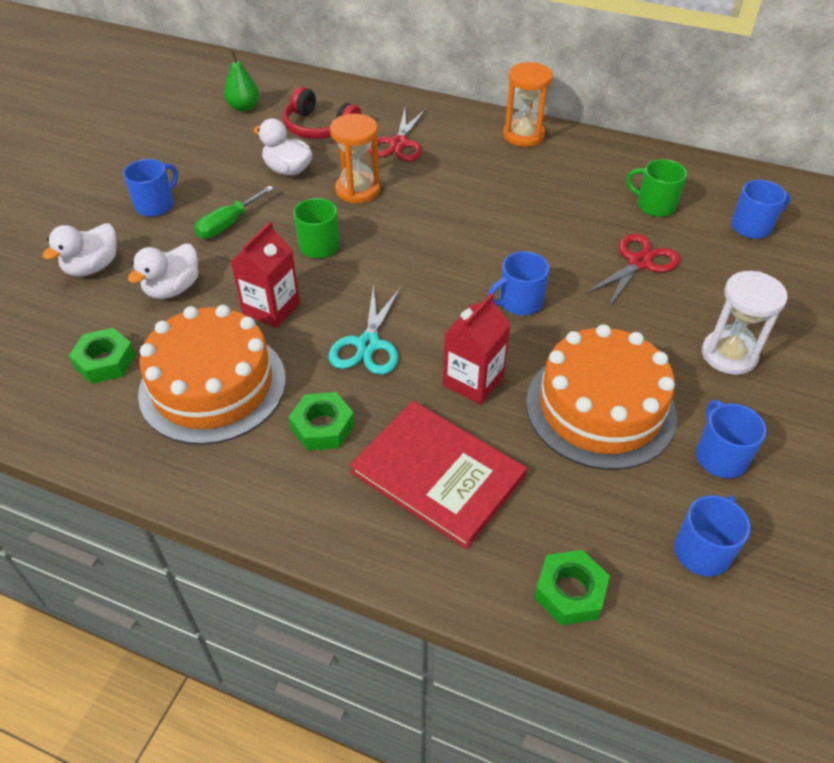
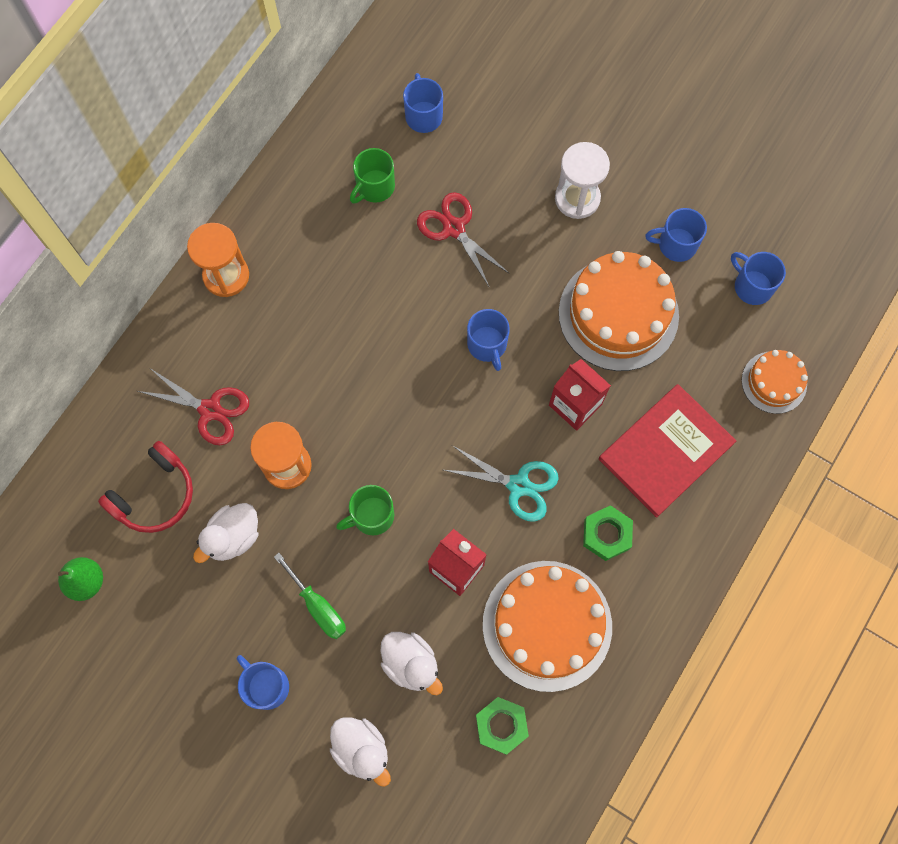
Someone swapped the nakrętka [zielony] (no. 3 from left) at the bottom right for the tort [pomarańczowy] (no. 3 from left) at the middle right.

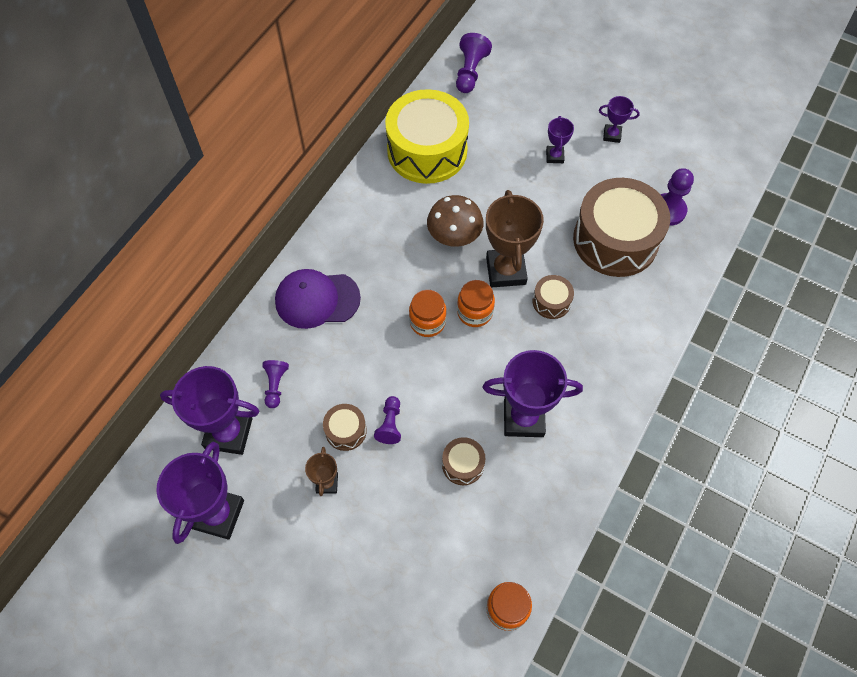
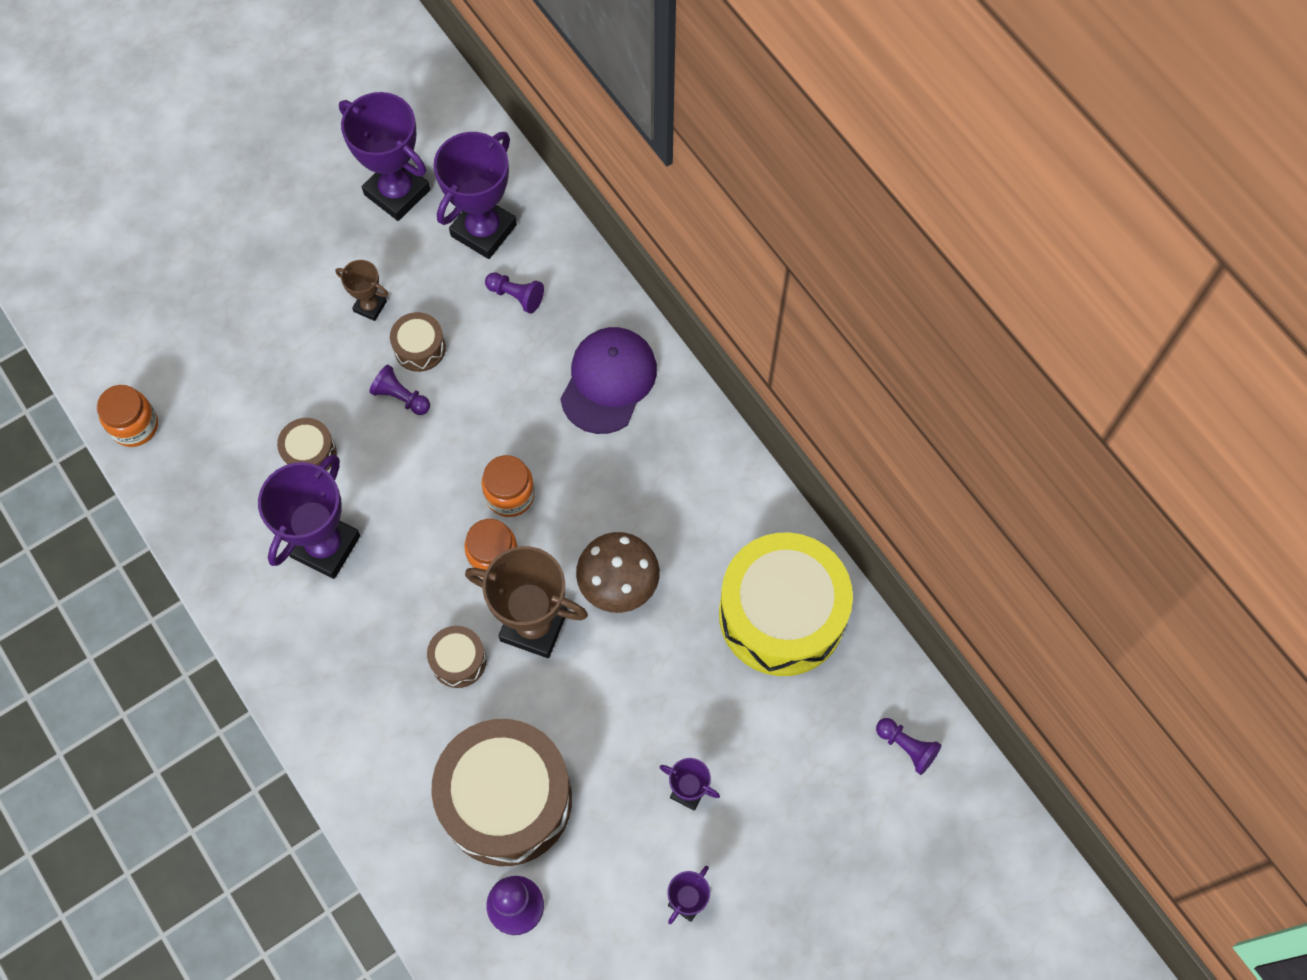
Someone scaled the pionek [fioletowy] (no. 3 from left in the first image) at the top centre by 0.66.

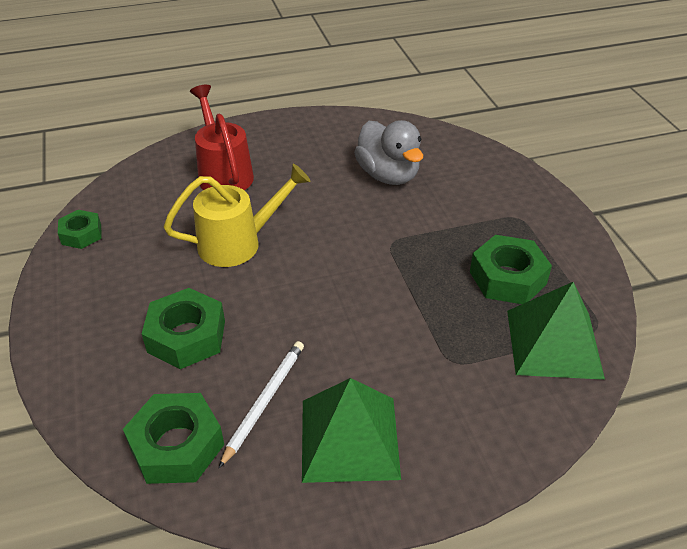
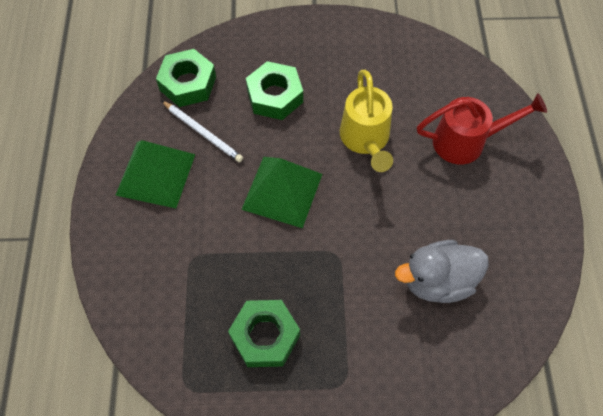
Someone took away the nakrętka [zielony] (no. 1 from left) at the middle left. Someone carried the piramida [zielony] (no. 2 from left) from the middle right to the centre.

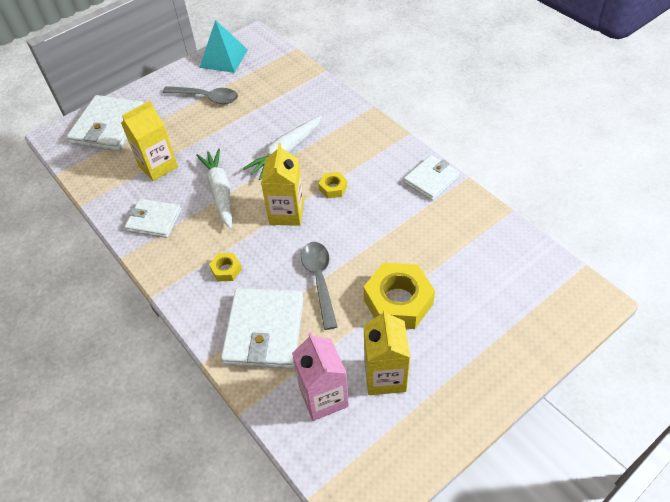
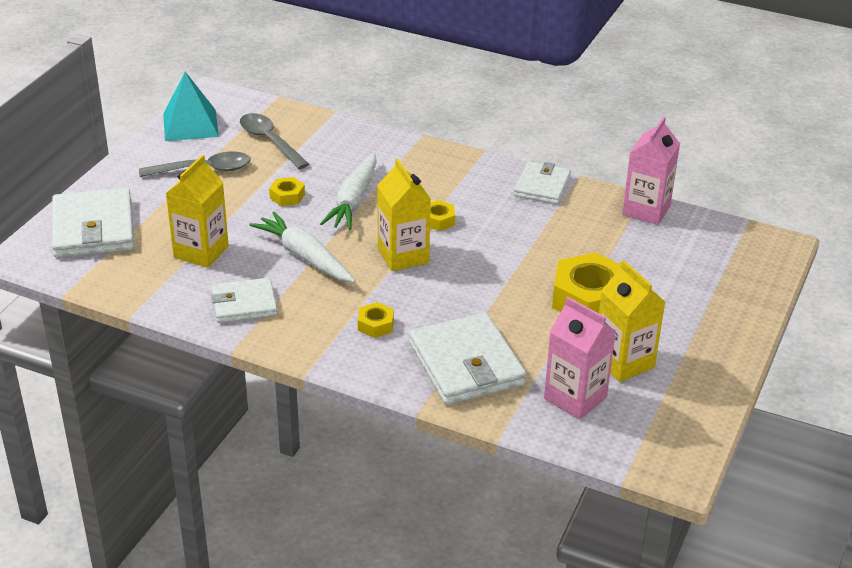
Someone carried the łyżka [szary] (no. 2 from left) from the centre to the top left. Someone put down the nakrętka [żółty] (no. 1 from left) at the centre. Someone put down the karton mleka [różowy] (no. 2 from left) at the top right.

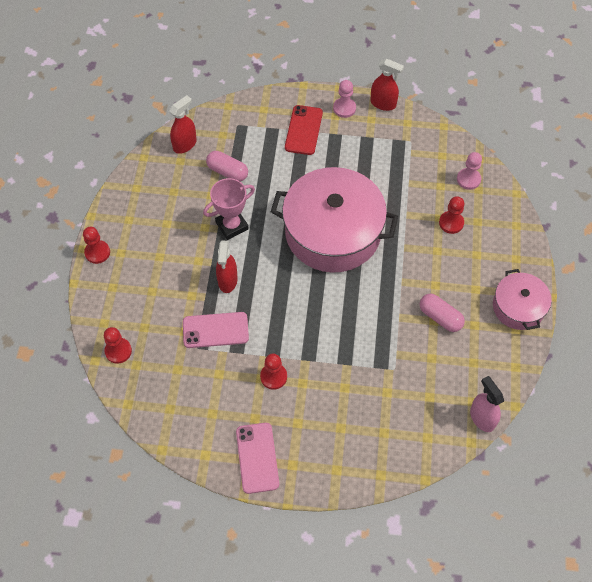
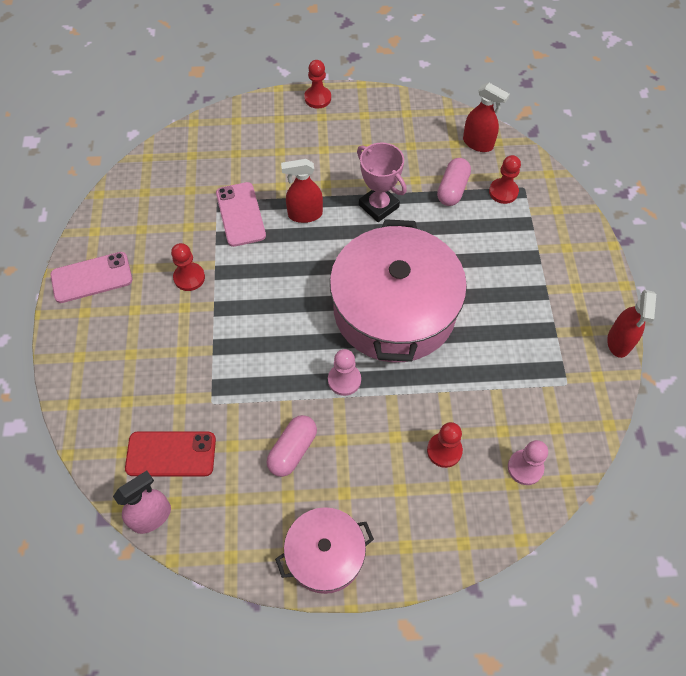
Someone carried the pionek [czerwony] (no. 2 from left in the first image) from the middle left to the top right. Someone carried the telefon [czerwony] from the top centre to the bottom left. Someone carried the pionek [różowy] (no. 1 from left) from the top centre to the centre.

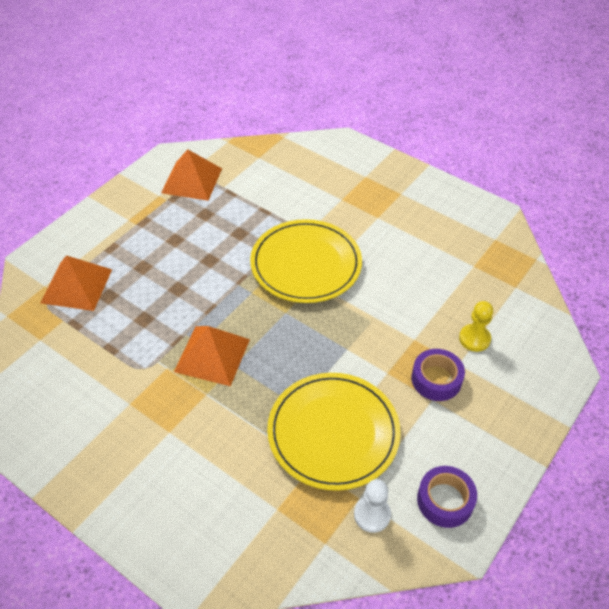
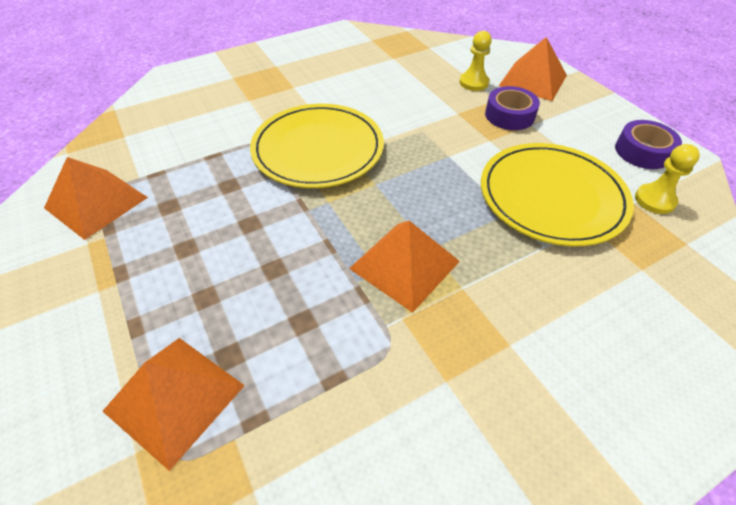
Someone repainted the pionek [biały] at the bottom centre, which became the pionek [żółty] (no. 2 from left) at the middle right. Someone put down the piramida [pomarańczowy] (no. 4 from left) at the top right.

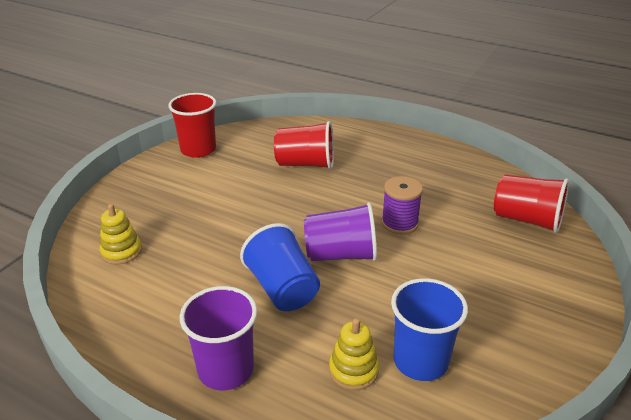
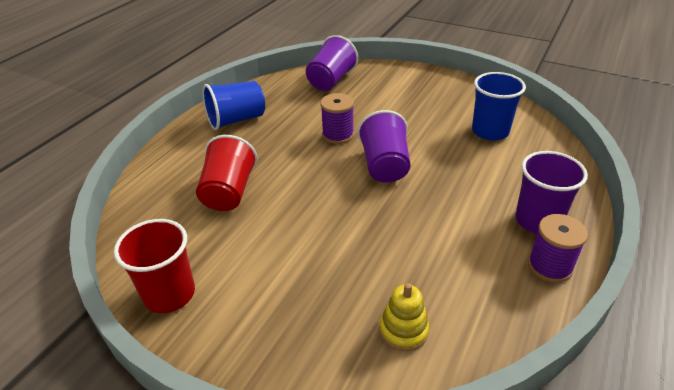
Someone carried the szklanka [niebieski] (no. 1 from left) from the centre to the top centre. Someone took away the zabawka nakładanka [żółty] (no. 2 from left) at the bottom centre. Someone repainted the szklanka [czerwony] (no. 3 from left) at the middle right, which became the szklanka [fioletowy] (no. 1 from left) at the top centre. Someone put down the szpulka [fioletowy] (no. 2 from left) at the middle right.

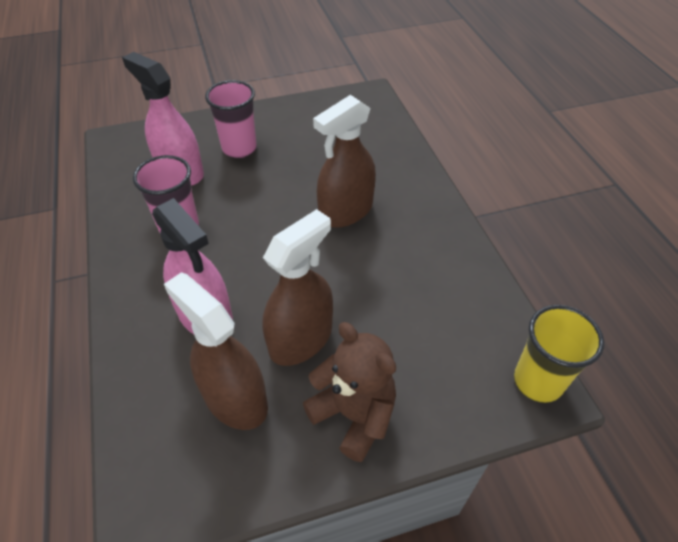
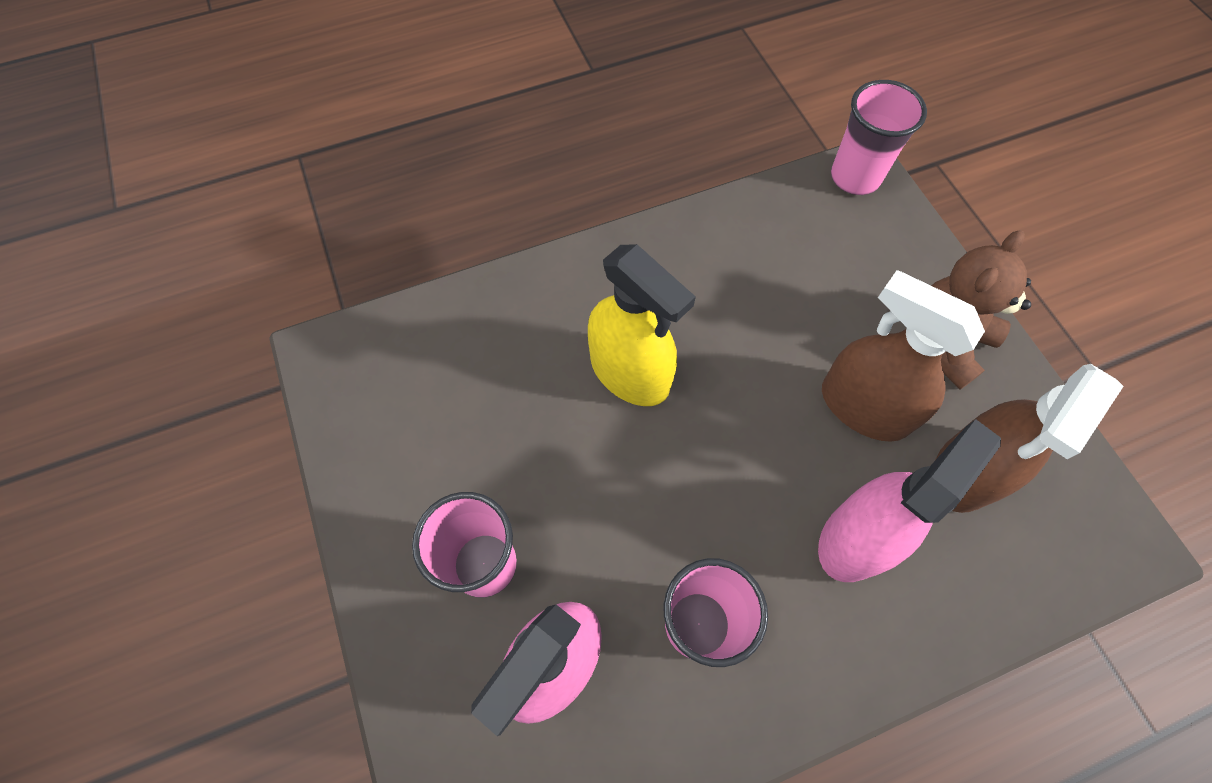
Someone repainted the spryskiwacz [brązowy] (no. 3 from left) at the top centre, which became the spryskiwacz [żółty] at the centre. Someone repainted the szklanka [żółty] at the middle right, which became the szklanka [różowy] (no. 3 from left) at the top right.

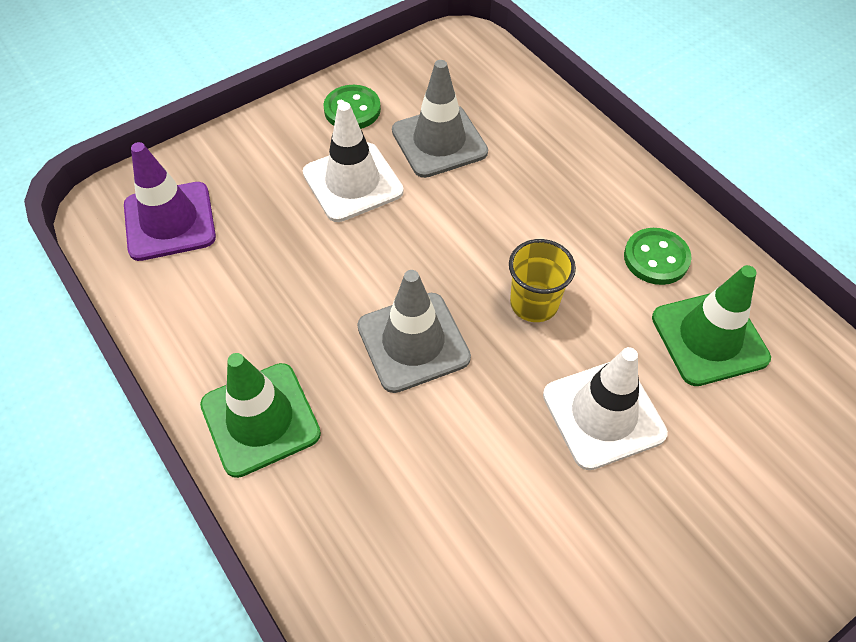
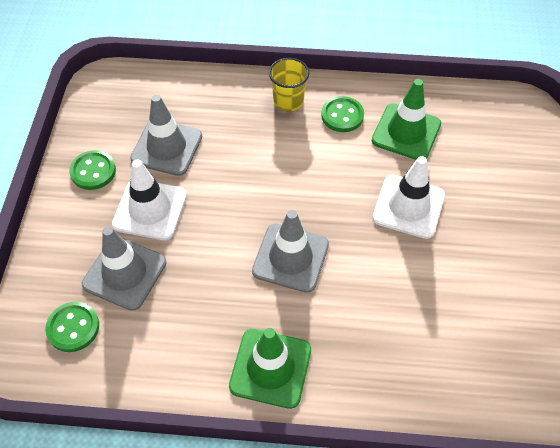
Someone swapped the pachołek [fioletowy] at the top left for the guzik [zielony] (no. 1 from left) at the bottom left. Someone carried the szklanka [żółty] from the centre to the top centre. Someone put down the pachołek [szary] (no. 1 from left) at the middle left.

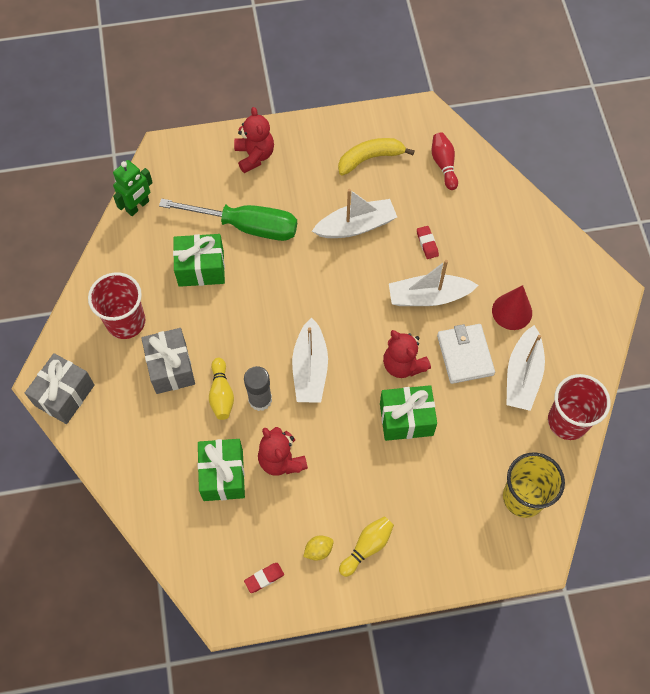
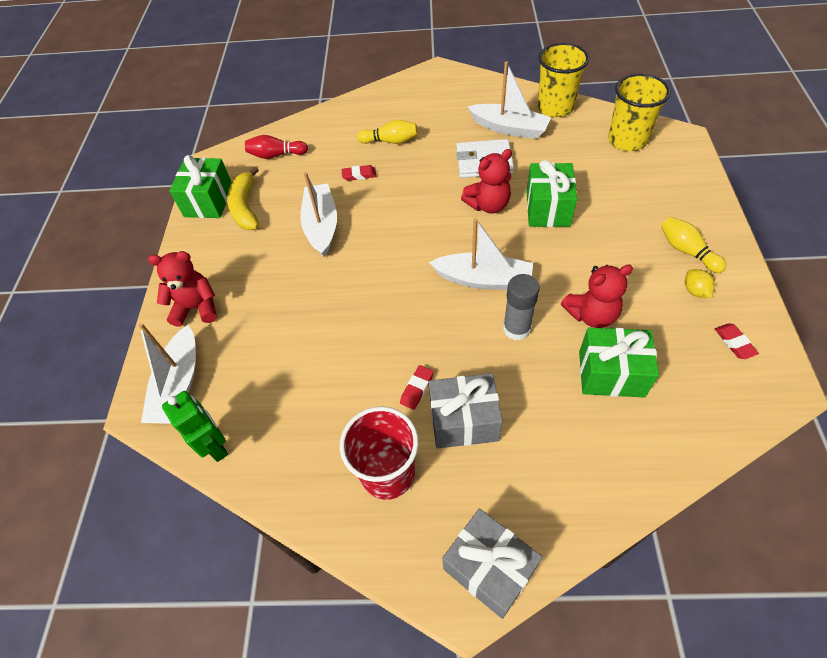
Someone took away the śrubokręt [zielony] at the top centre. Someone carried the prezent [zielony] (no. 1 from left) from the middle left to the top left. Someone carried the kręgiel [żółty] (no. 1 from left) from the centre to the top centre. Someone carried the łódka [biały] (no. 3 from left in the first image) from the centre to the middle left. Someone took away the stożek [czerwony] at the middle right. Someone repainted the szklanka [czerwony] (no. 2 from left) at the middle right, which became the szklanka [żółty] (no. 1 from left) at the top right. Someone put down the gumka do mazania [czerwony] (no. 2 from left) at the centre.

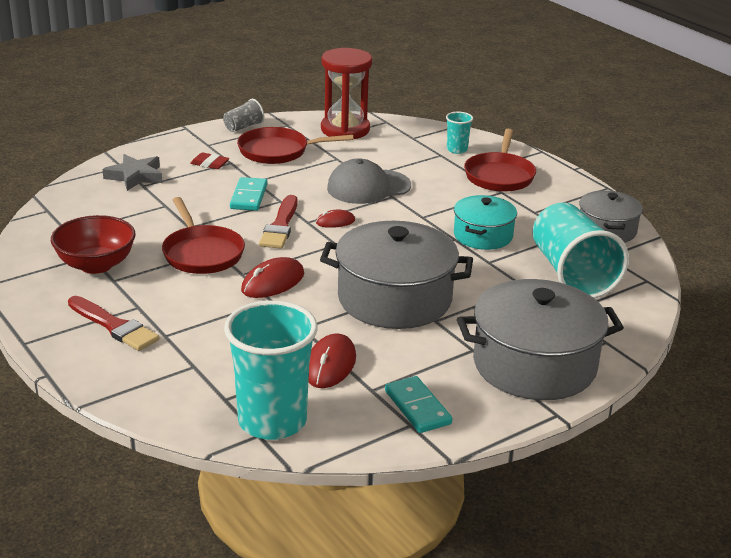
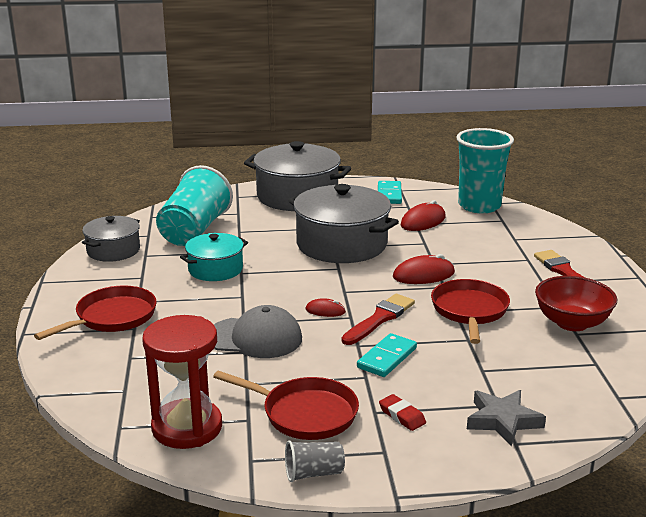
Someone took away the szklanka [turkusowy] (no. 2 from left) at the top centre.

